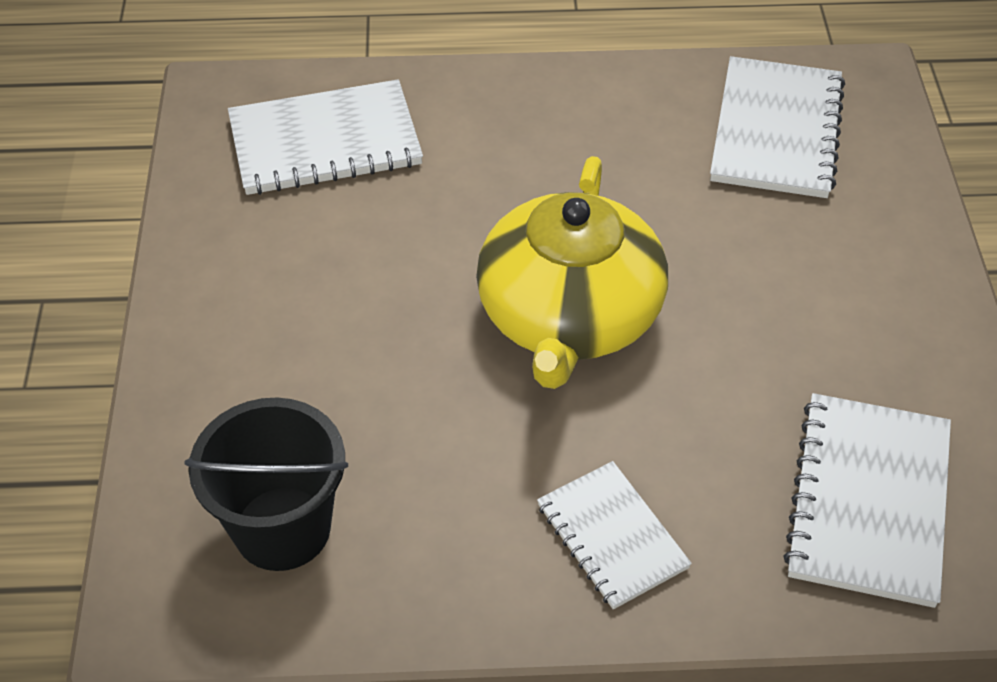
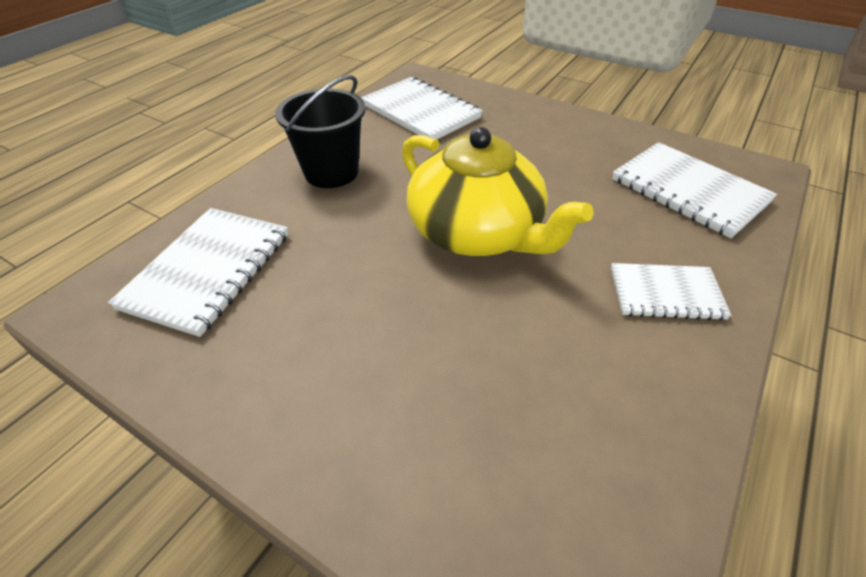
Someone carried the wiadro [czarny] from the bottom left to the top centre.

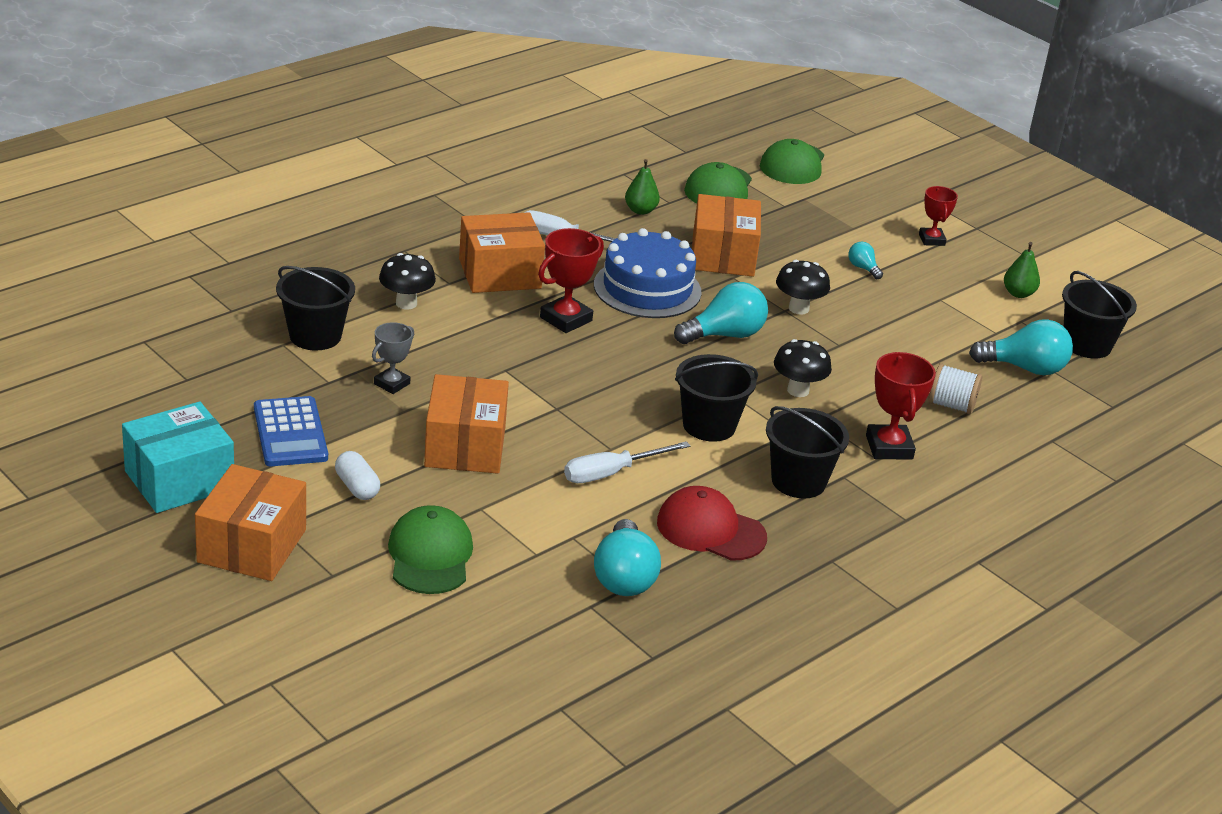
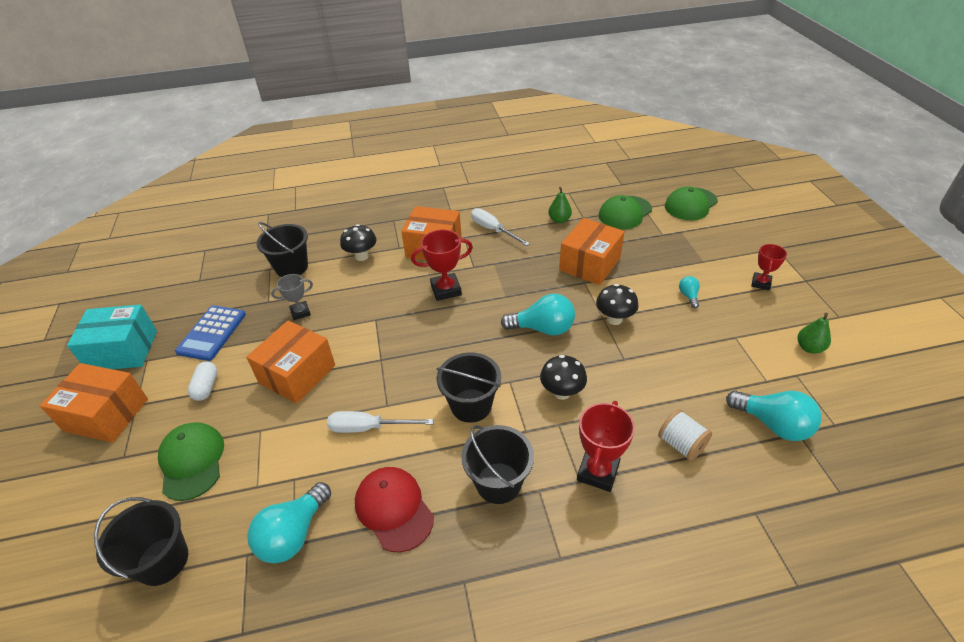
Someone rotated the pudełko [pomarańczowy] (no. 1 from left) at the middle left by 60 degrees clockwise. Someone rotated the czapka [zielony] (no. 1 from left) at the bottom centre by 45 degrees counterclockwise. Someone took away the tort [niebieski] at the centre. Someone carried the wiadro [czarny] (no. 4 from left in the first image) from the middle right to the bottom left.

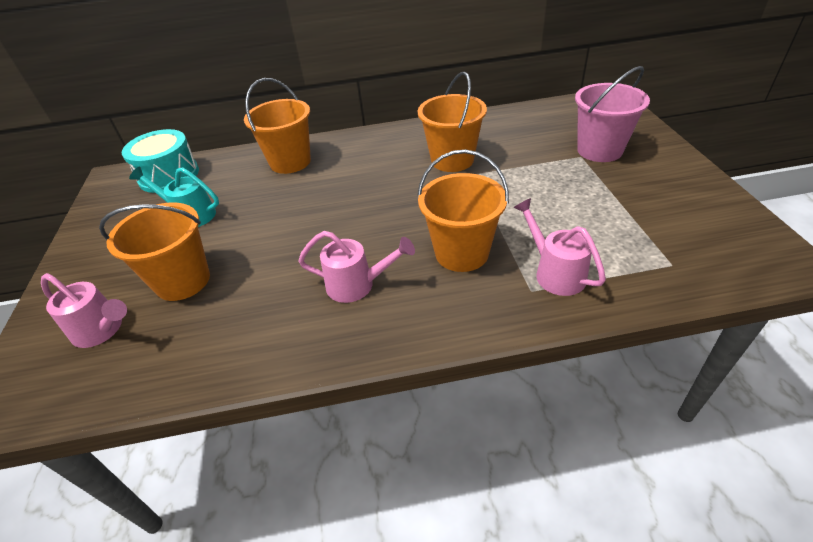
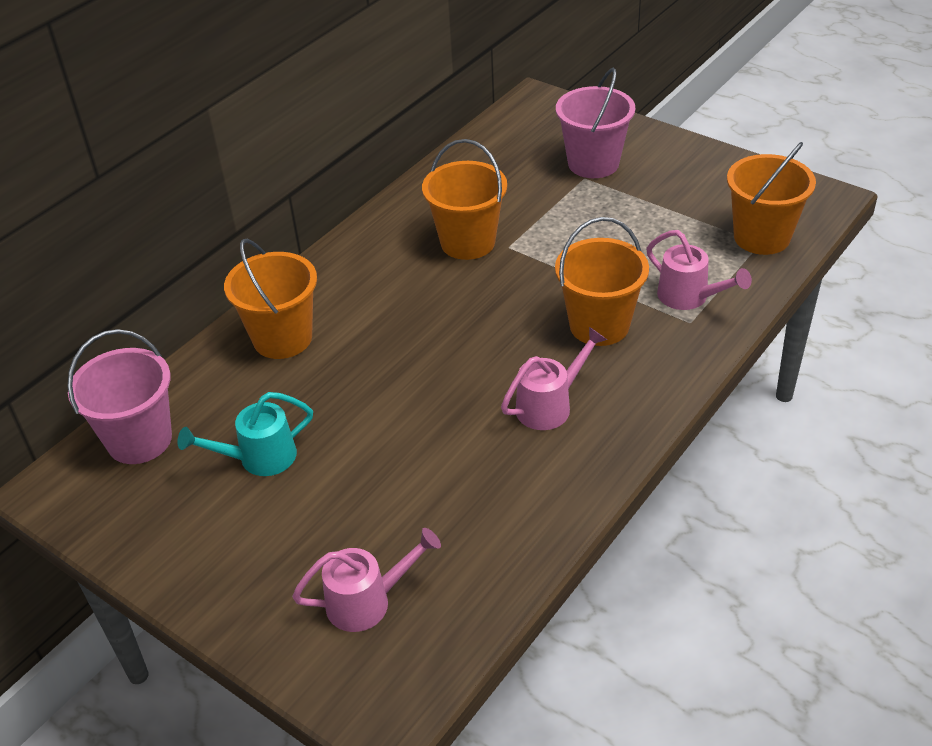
Someone carried the wiadro [pomarańczowy] (no. 1 from left in the first image) from the middle left to the top right. Someone swapped the bęben [turkusowy] at the top left for the wiadro [różowy] (no. 1 from left) at the middle left. Someone rotated the konewka [różowy] (no. 3 from left) at the middle right by 150 degrees counterclockwise.

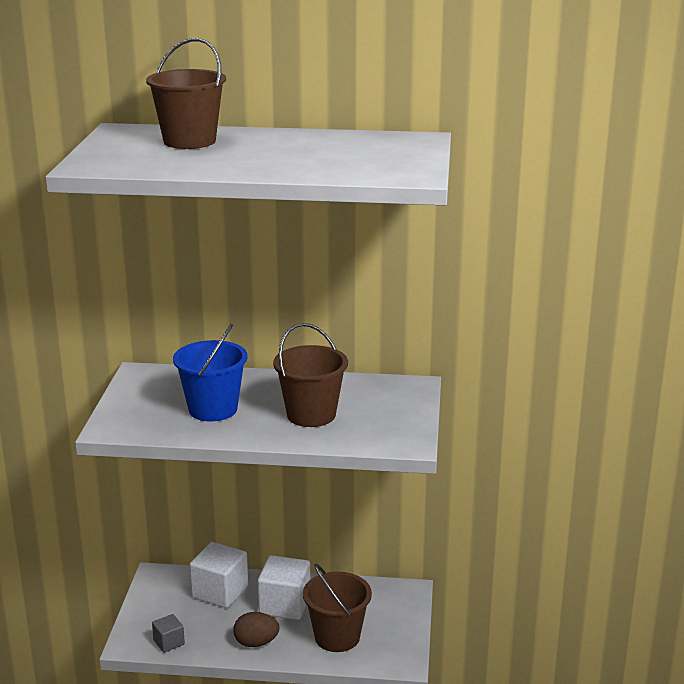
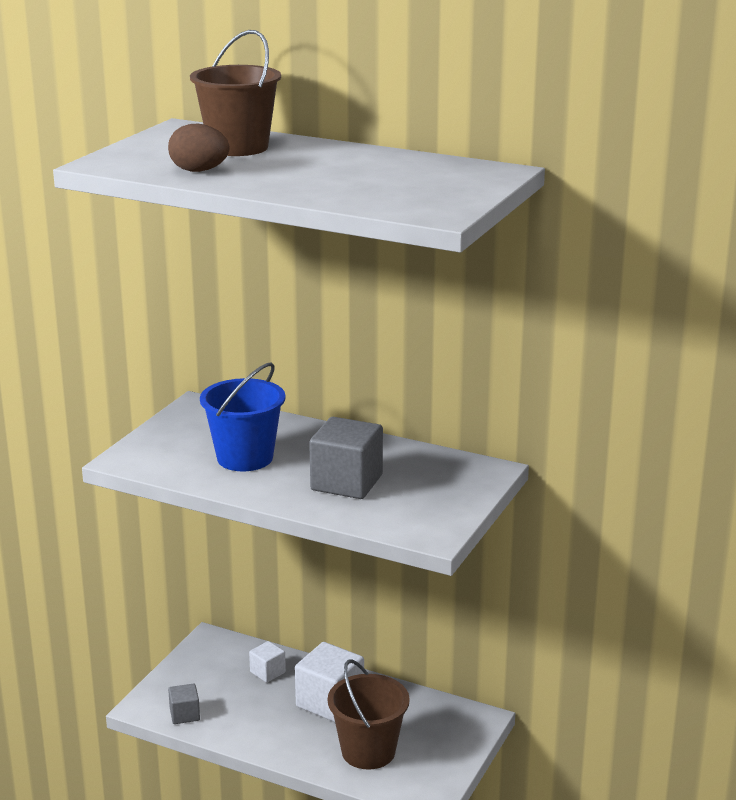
Someone scaled the sześcian [biały] (no. 1 from left) at the bottom left by 0.53. Someone carried the jajko [brązowy] from the bottom centre to the top left. Someone swapped the wiadro [brązowy] (no. 2 from left) at the centre for the sześcian [szary] (no. 2 from left) at the centre.

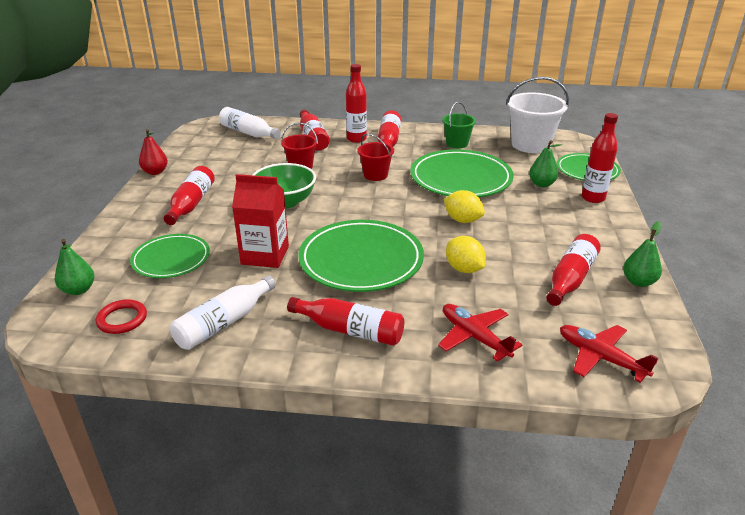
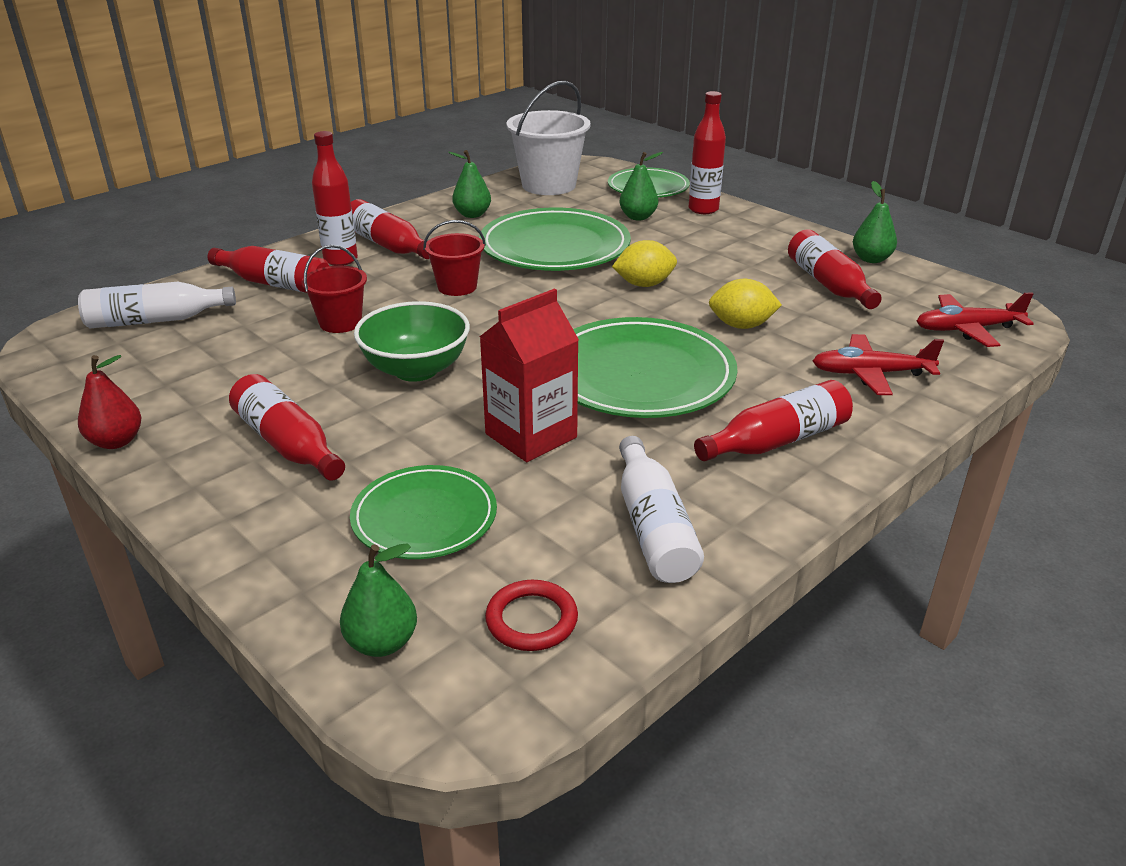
Someone swapped the wiadro [zielony] at the top centre for the gruszka [zielony] (no. 2 from left) at the top centre.

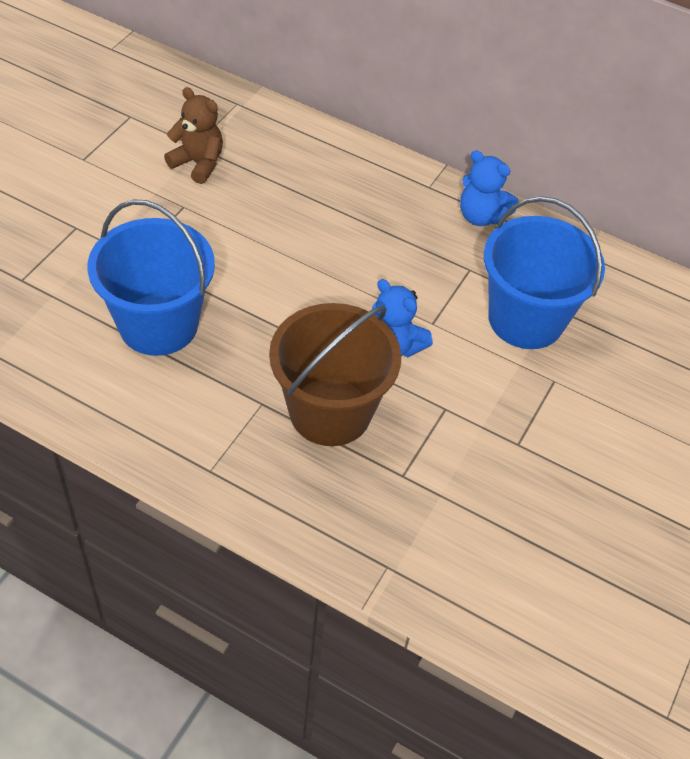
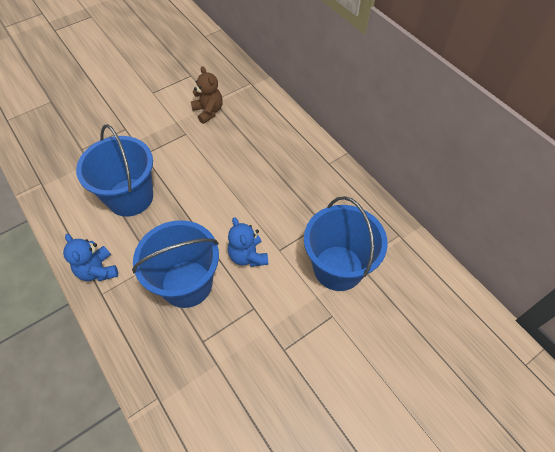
Someone repainted the wiadro [brązowy] at the centre, which became the wiadro [niebieski] (no. 2 from left) at the middle left. Someone carried the miś [niebieski] (no. 2 from left in the first image) from the top right to the middle left.

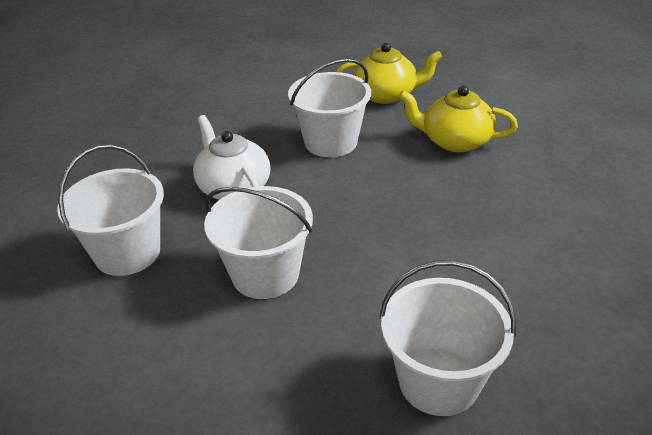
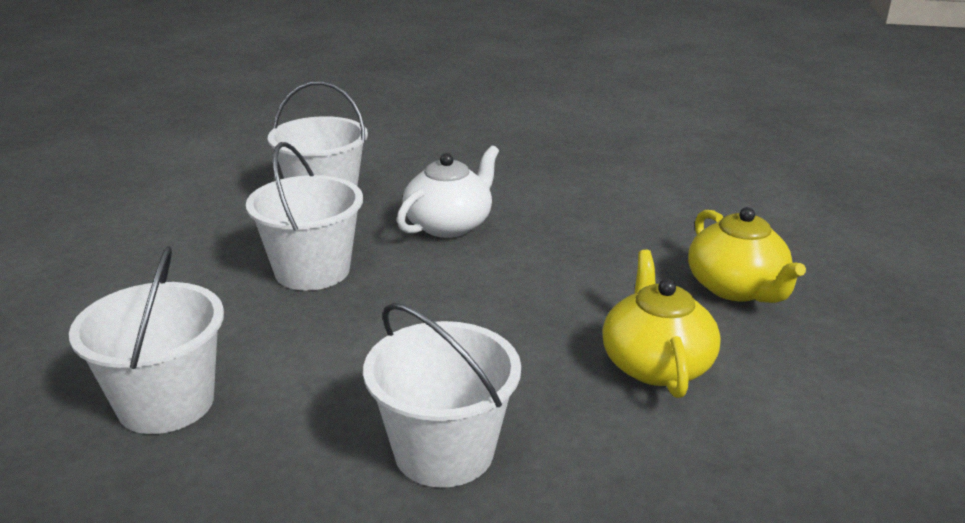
Someone carried the wiadro [biały] (no. 3 from left in the first image) from the top centre to the bottom centre.

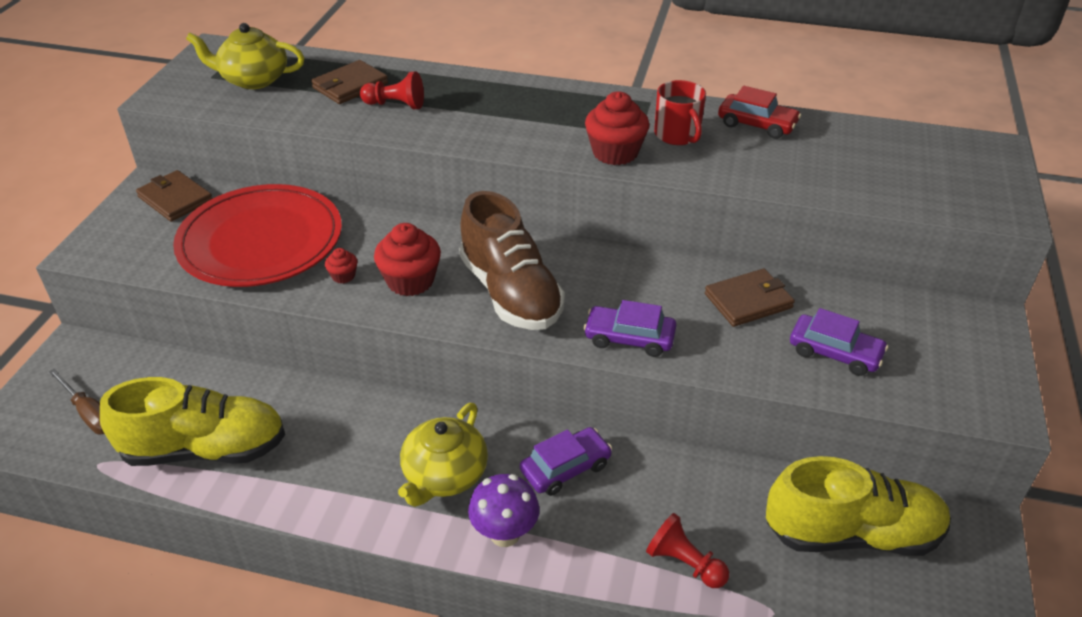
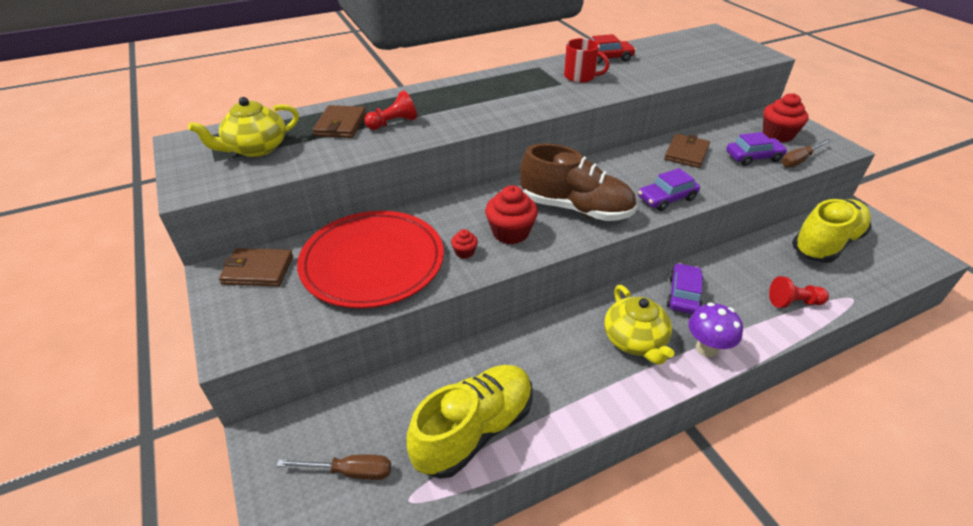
Someone carried the muffinka [czerwony] (no. 3 from left) from the top centre to the top right. Someone put down the śrubokręt [brązowy] (no. 2 from left) at the top right.

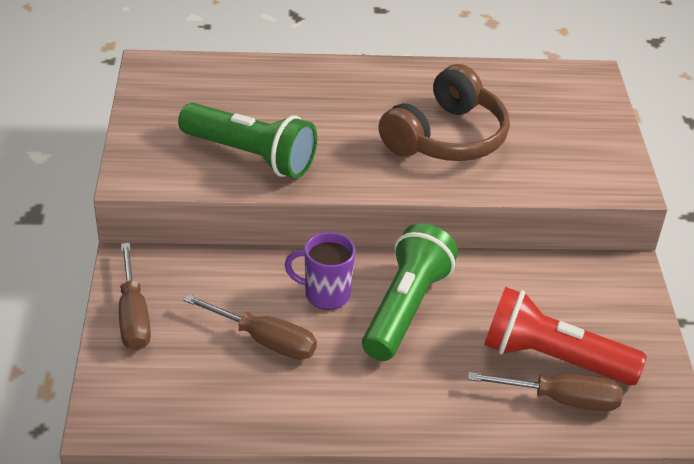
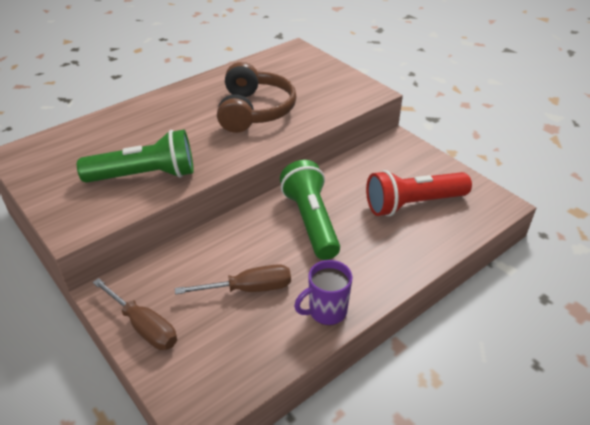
Someone carried the kubek [fioletowy] from the centre to the bottom centre. Someone took away the śrubokręt [brązowy] (no. 3 from left) at the bottom right.

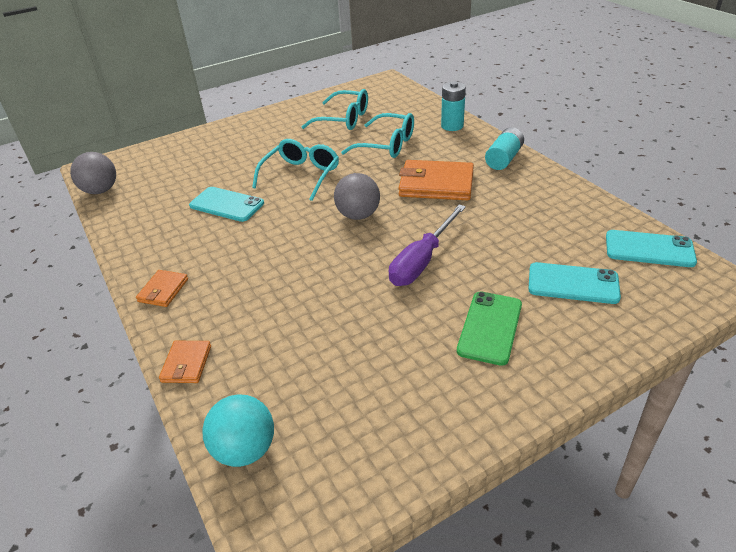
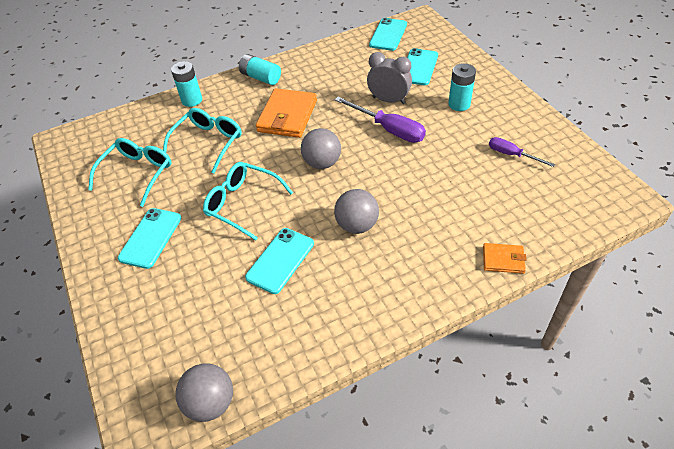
Someone took away the portfel [pomarańczowy] (no. 1 from left) at the middle left. Someone took away the piłka [turkusowy] at the bottom left. Someone swapped the telefon [zielony] at the centre for the bateria [turkusowy] (no. 3 from left) at the top right. Someone put down the telefon [turkusowy] (no. 1 from left) at the middle left. Someone put down the piłka [szary] (no. 3 from left) at the centre. Someone put down the budzik [szary] at the top centre. Someone put down the śrubokręt [fioletowy] (no. 2 from left) at the middle right.

